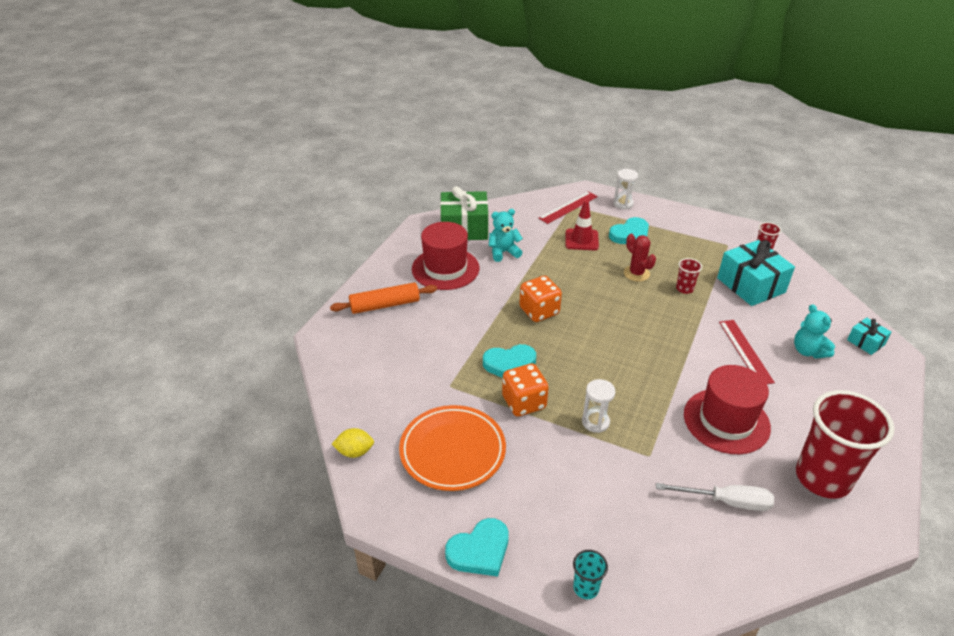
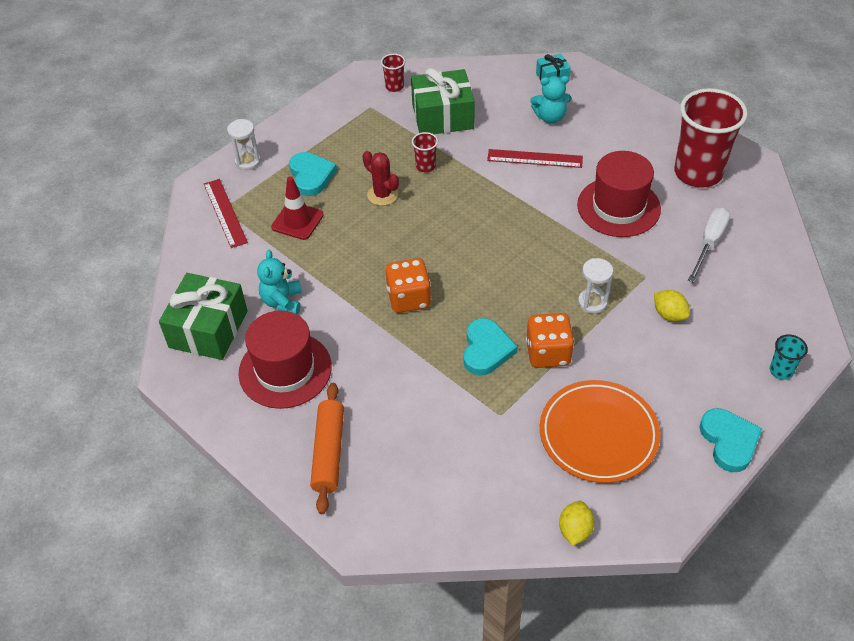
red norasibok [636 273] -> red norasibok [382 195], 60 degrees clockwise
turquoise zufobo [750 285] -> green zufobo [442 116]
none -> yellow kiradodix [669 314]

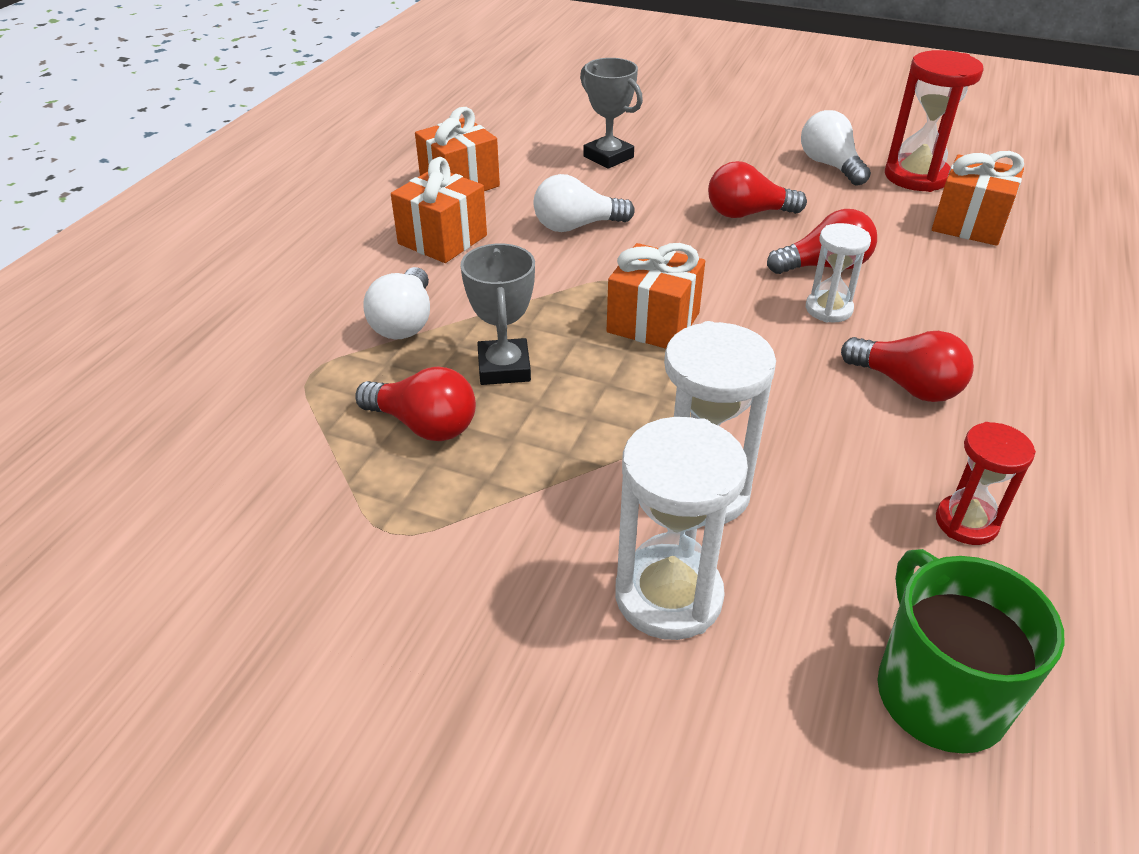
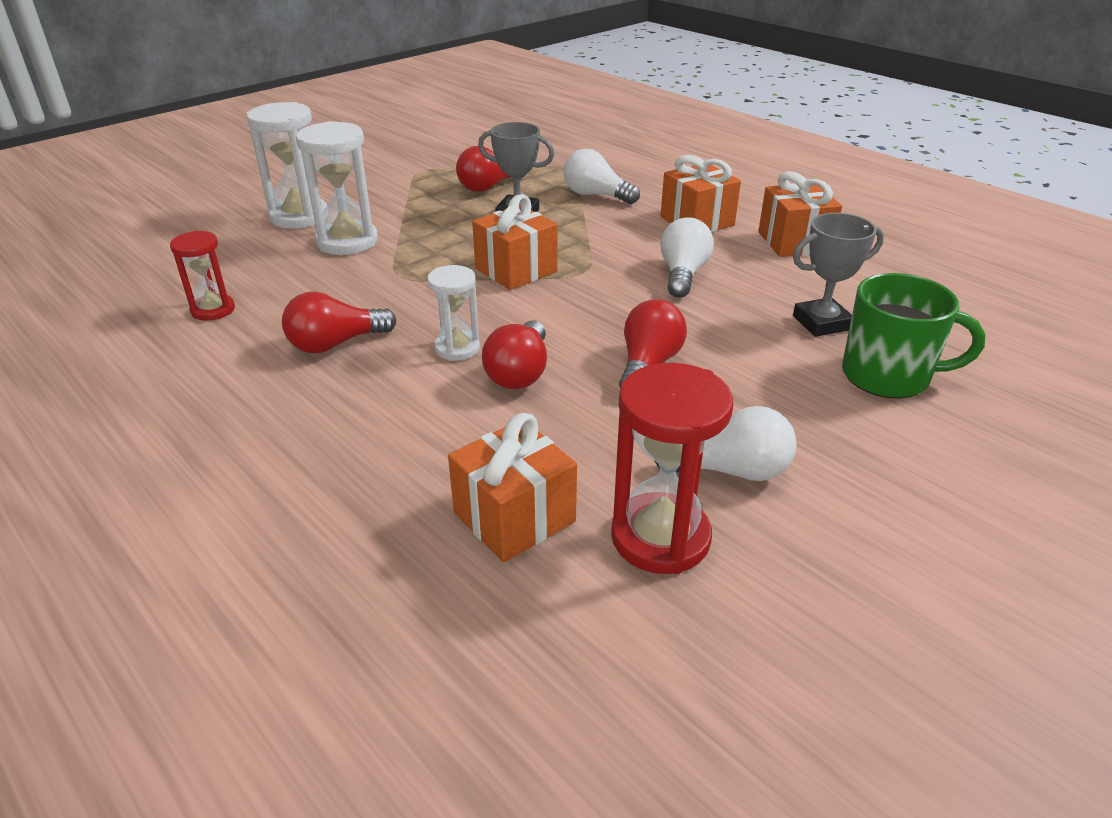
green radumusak [938 692] -> green radumusak [888 376], move

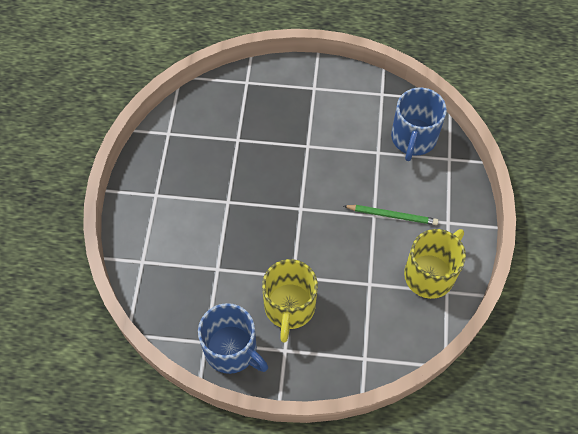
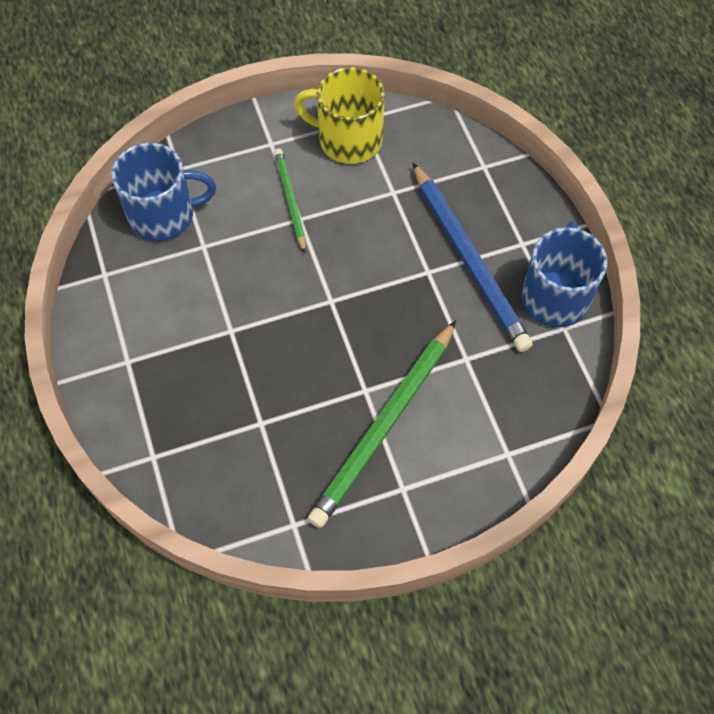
yellow radumusak [289 307] -> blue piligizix [469 259]
none -> green piligizix [385 426]

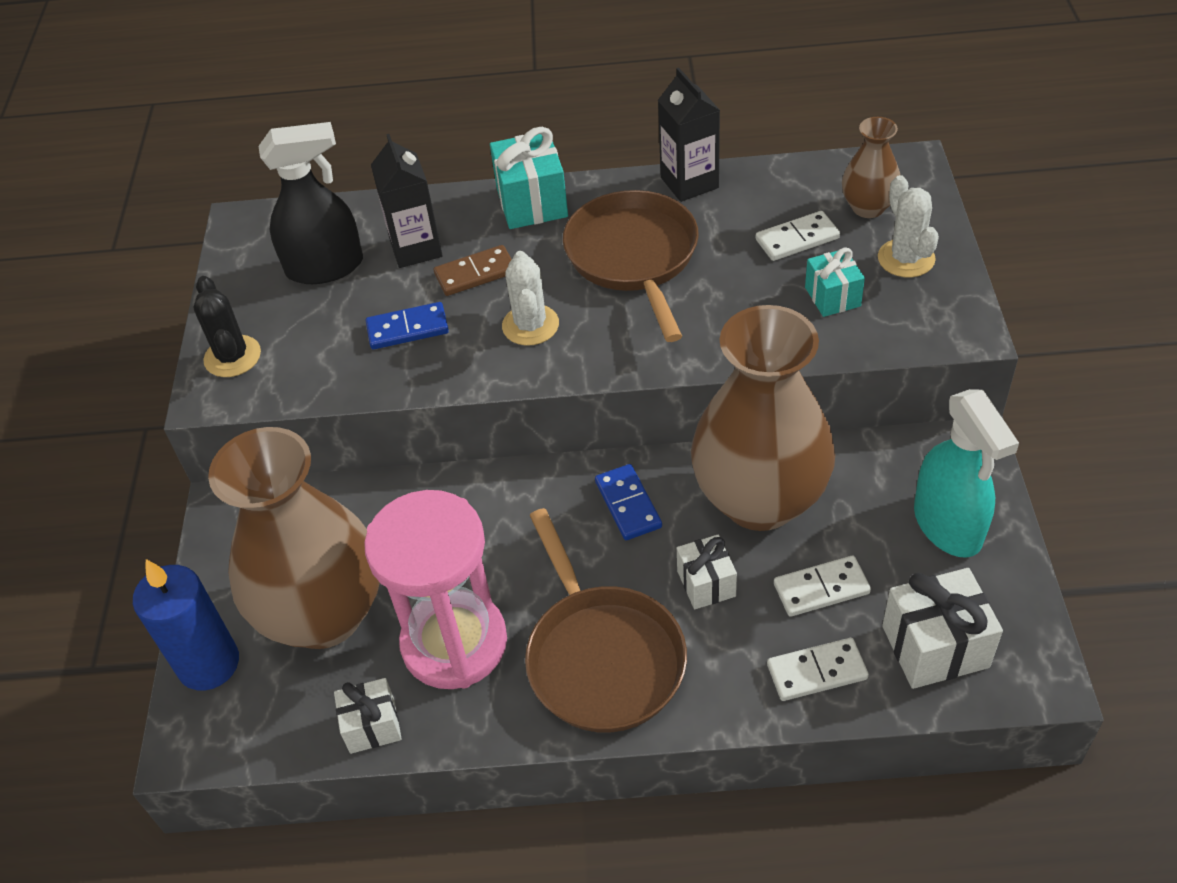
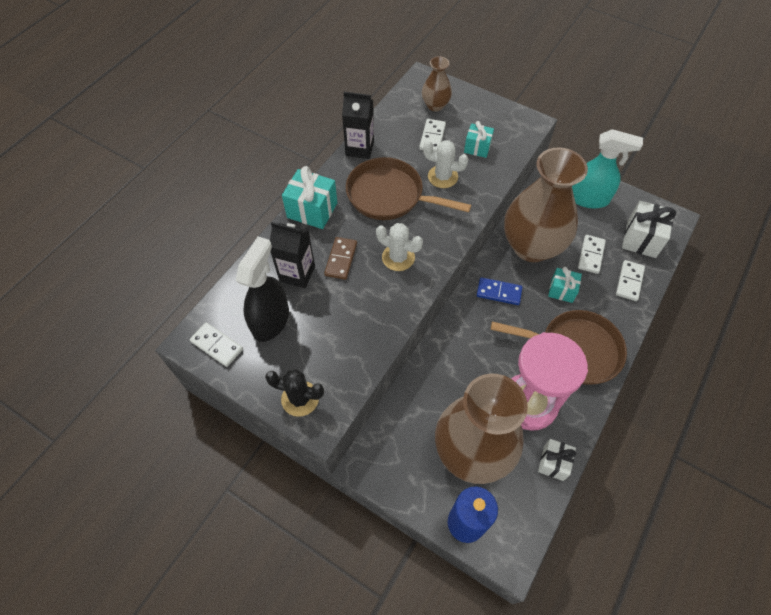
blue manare [407 329] -> none
white zufobo [706 583] -> turquoise zufobo [561 290]
white norasibok [906 258] -> white norasibok [442 177], move
none -> white manare [217 345]

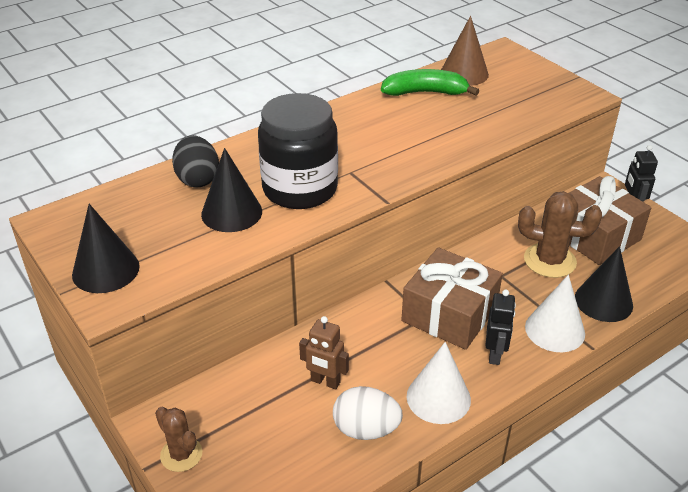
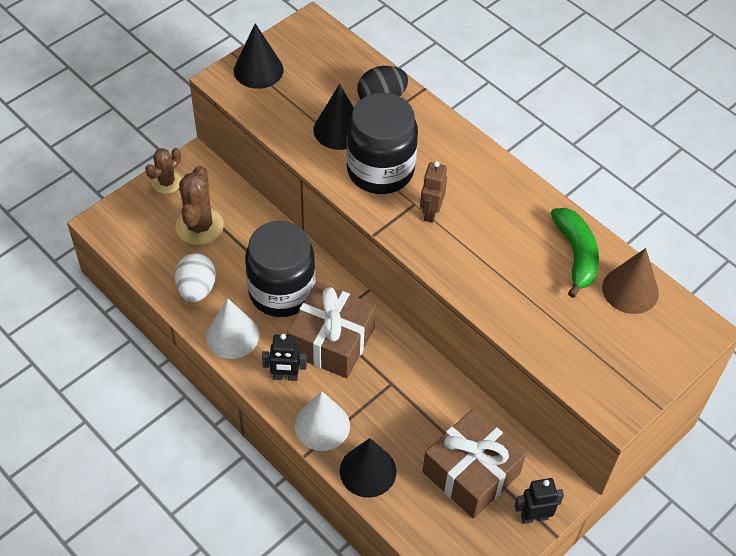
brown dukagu [325 382] -> brown dukagu [430 212], move
brown norasibok [549 261] -> brown norasibok [199 226], move
none -> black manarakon [282 291]

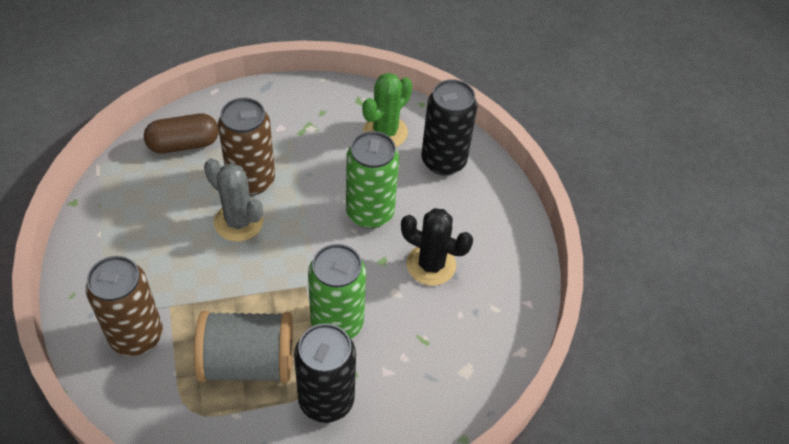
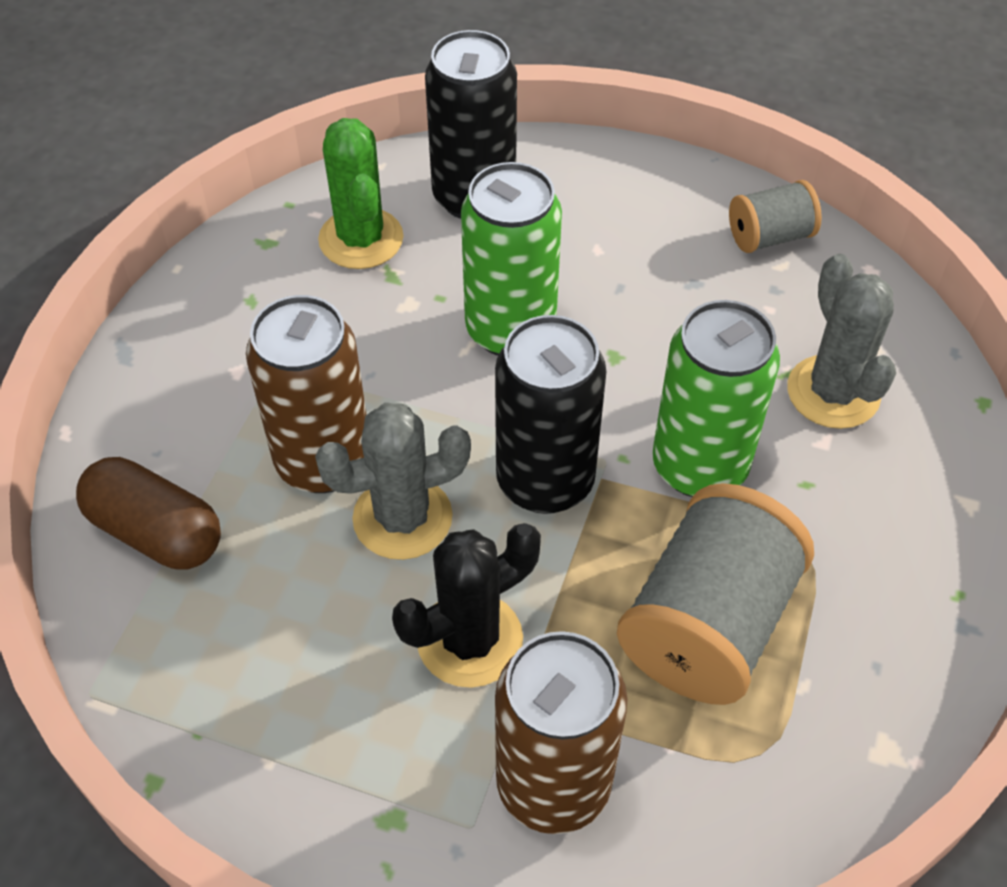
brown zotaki [183 144] -> brown zotaki [156 532], 75 degrees counterclockwise
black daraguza [326 400] -> black daraguza [545 481], move
black norasibok [431 265] -> black norasibok [470 640], move
none -> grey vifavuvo [769 236]
none -> grey norasibok [833 392]

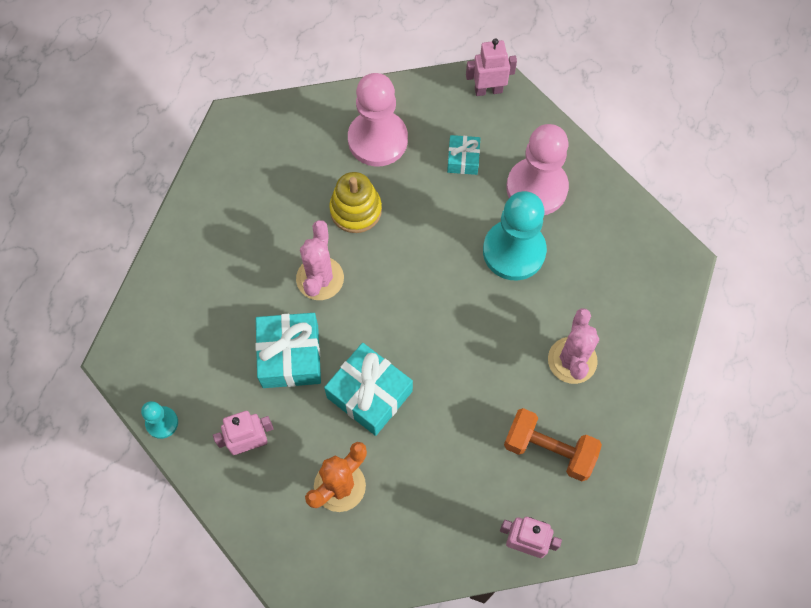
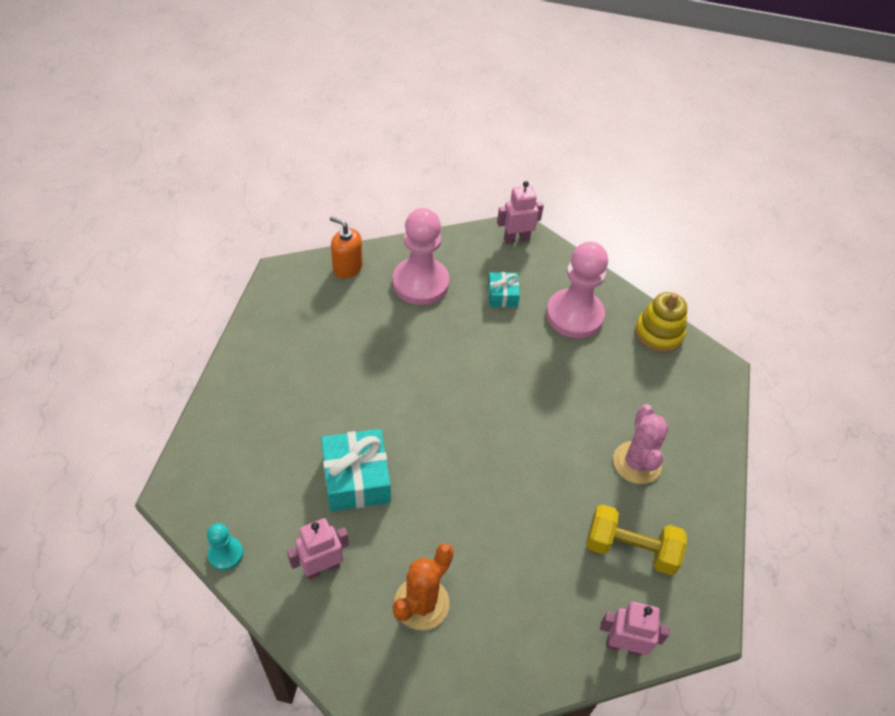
pink norasibok [320 278] -> none
turquoise zufobo [369 394] -> none
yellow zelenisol [356 210] -> yellow zelenisol [658 333], move
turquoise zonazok [514 251] -> none
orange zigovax [549 450] -> yellow zigovax [630 549]
none -> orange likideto [347 267]

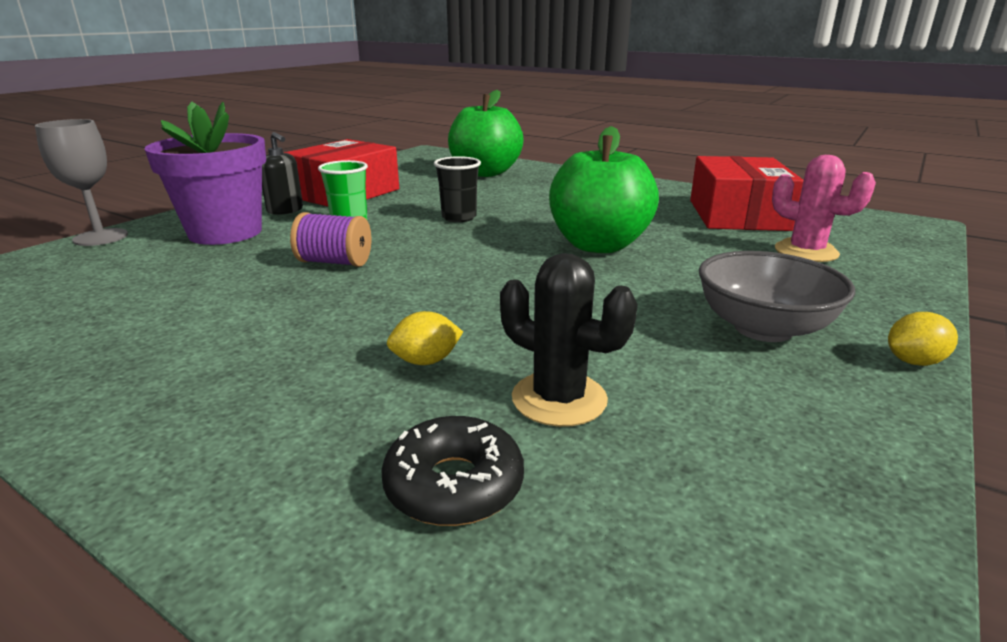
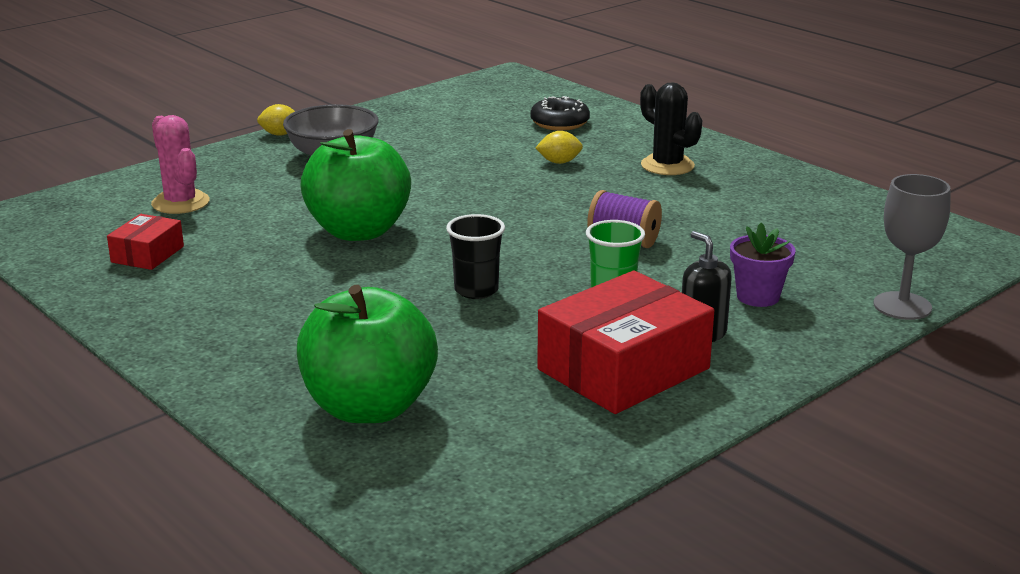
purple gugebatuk [225 232] -> purple gugebatuk [758 297], x0.52
black norasibok [559 399] -> black norasibok [667 165], move
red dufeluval [737 215] -> red dufeluval [147 254], x0.50

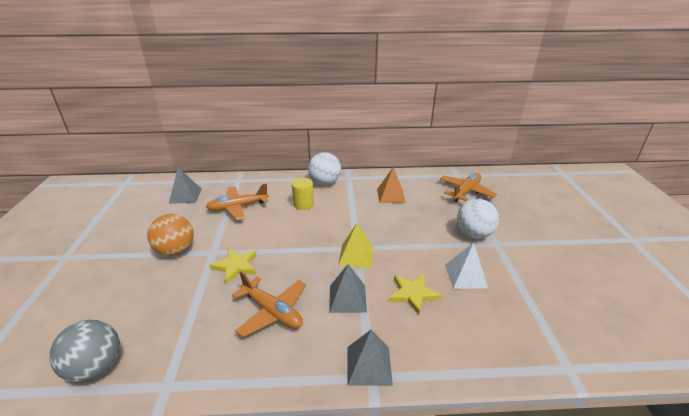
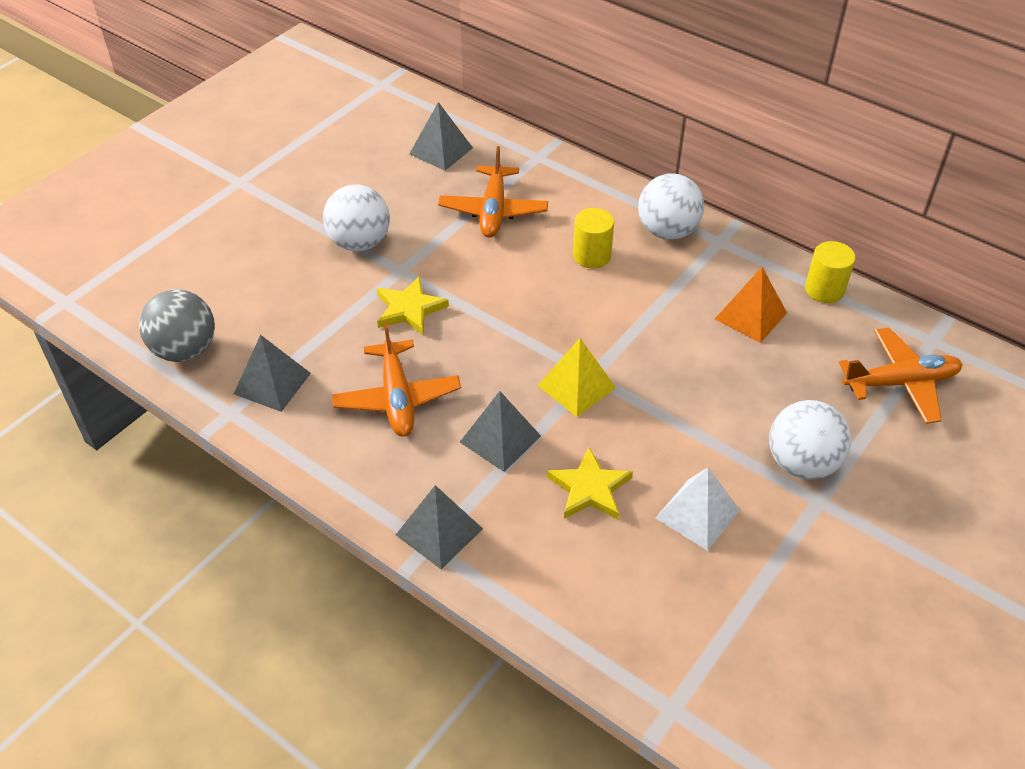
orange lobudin [176 251] -> white lobudin [359 243]
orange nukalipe [238 207] -> orange nukalipe [493 211], 105 degrees counterclockwise
none -> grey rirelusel [272 383]
none -> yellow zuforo [824 290]

